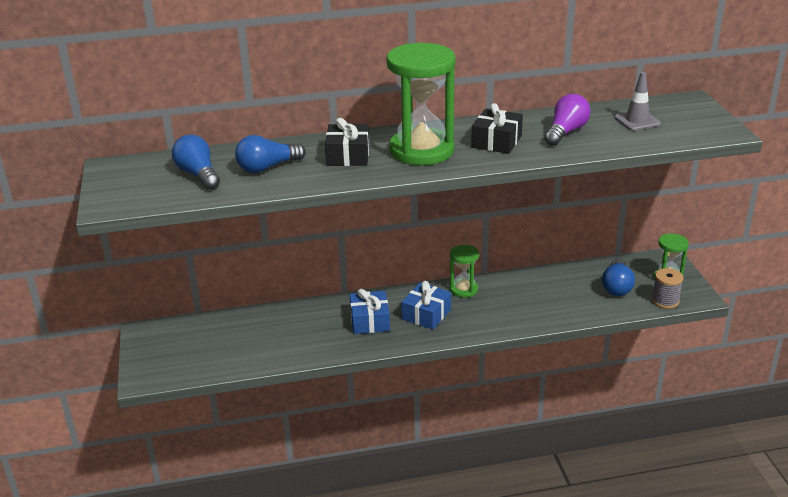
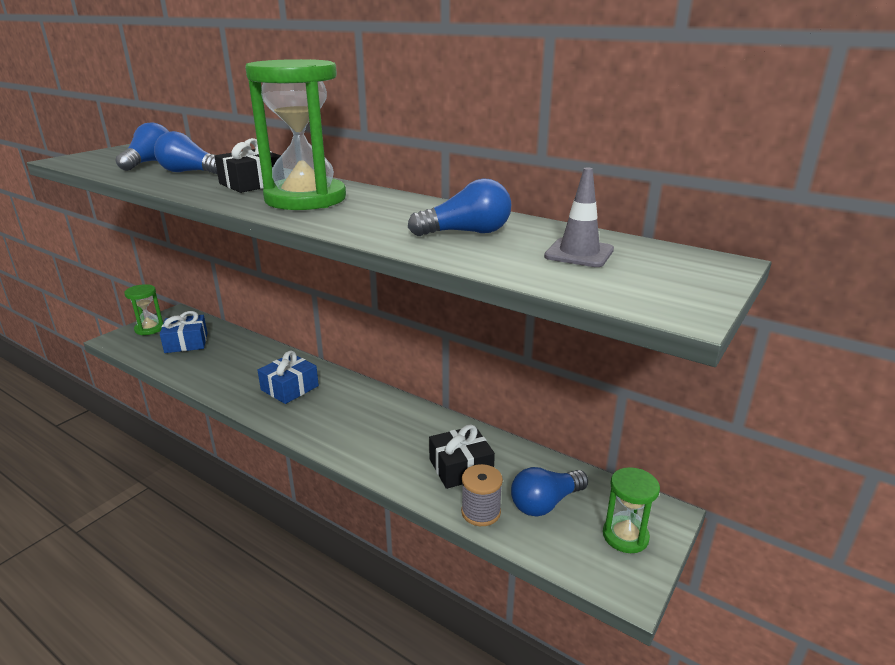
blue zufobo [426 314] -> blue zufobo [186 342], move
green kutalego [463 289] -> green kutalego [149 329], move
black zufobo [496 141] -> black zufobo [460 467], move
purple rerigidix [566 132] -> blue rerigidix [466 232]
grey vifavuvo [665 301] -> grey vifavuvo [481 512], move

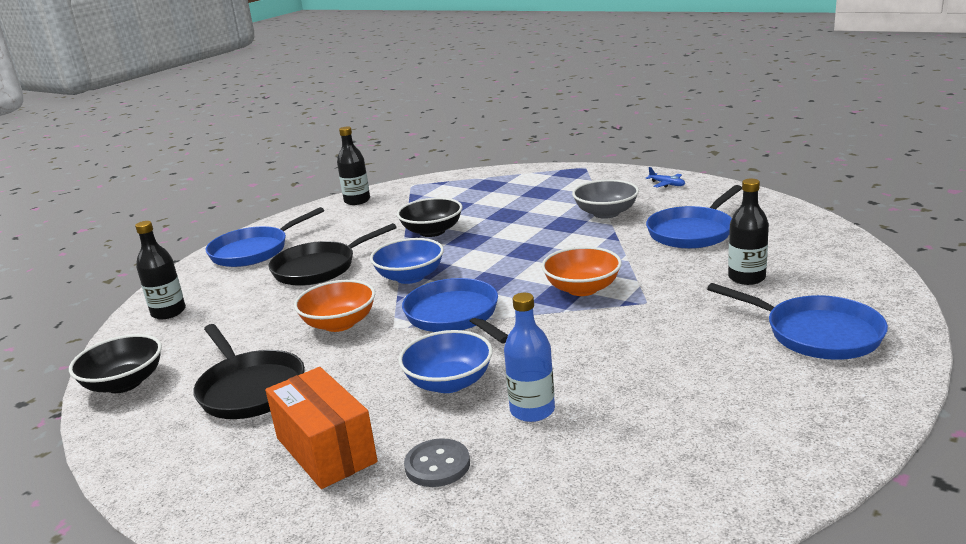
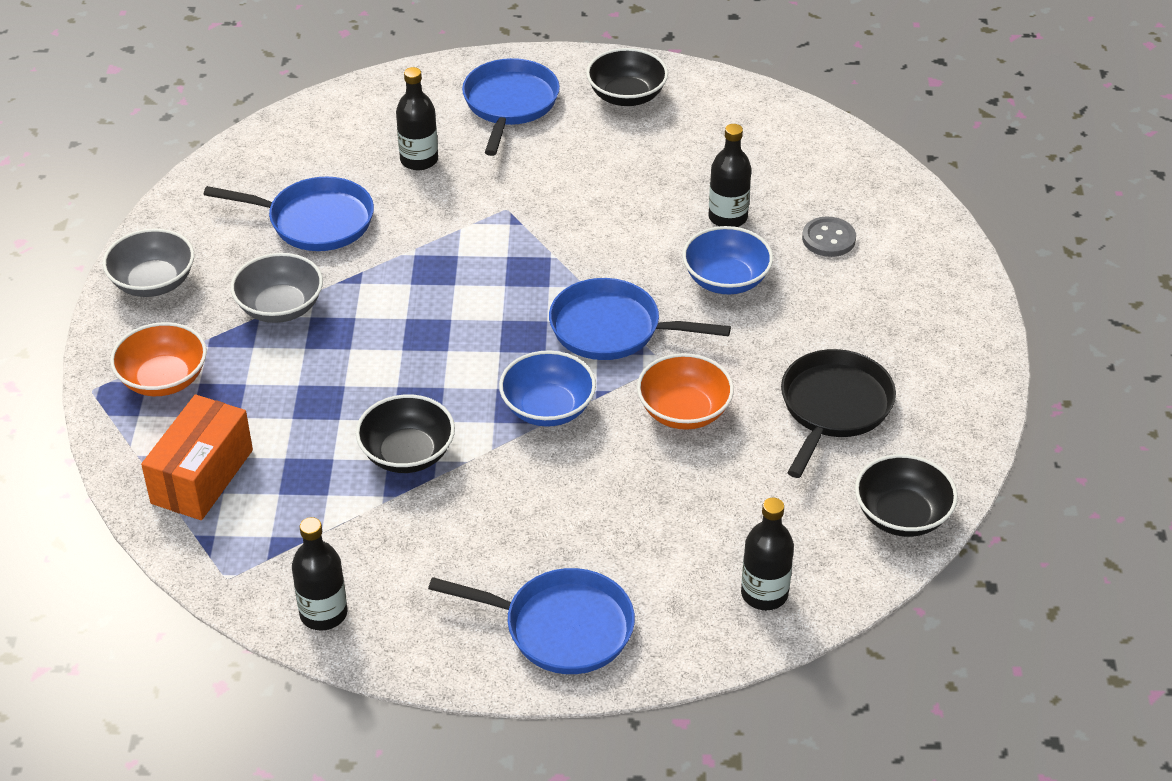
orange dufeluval [326 450] -> orange dufeluval [202 476], move
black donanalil [319 268] -> none
blue donanalil [455 316] -> blue donanalil [612 329], 75 degrees clockwise
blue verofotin [532 410] -> black verofotin [728 217]
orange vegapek [582 288] -> orange vegapek [163 379], move
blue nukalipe [667 184] -> grey vegapek [153 282]
none -> black vegapek [626 96]

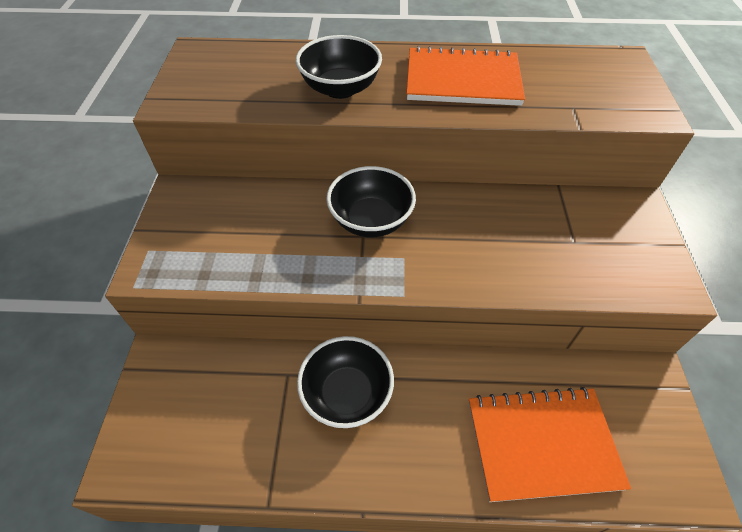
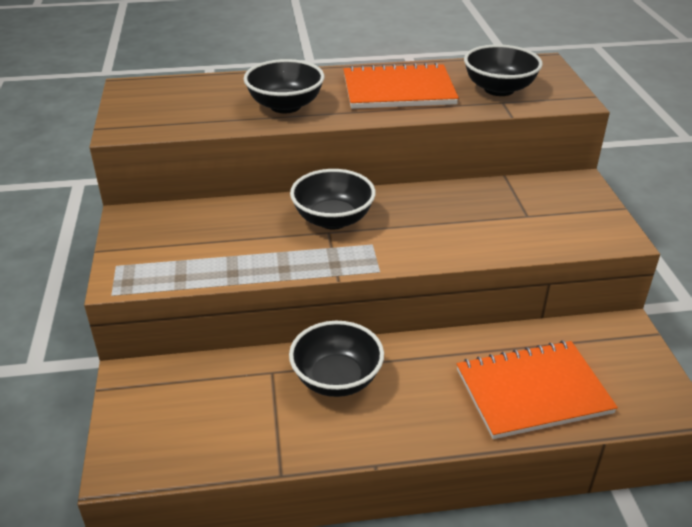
none -> black vegapek [499 89]

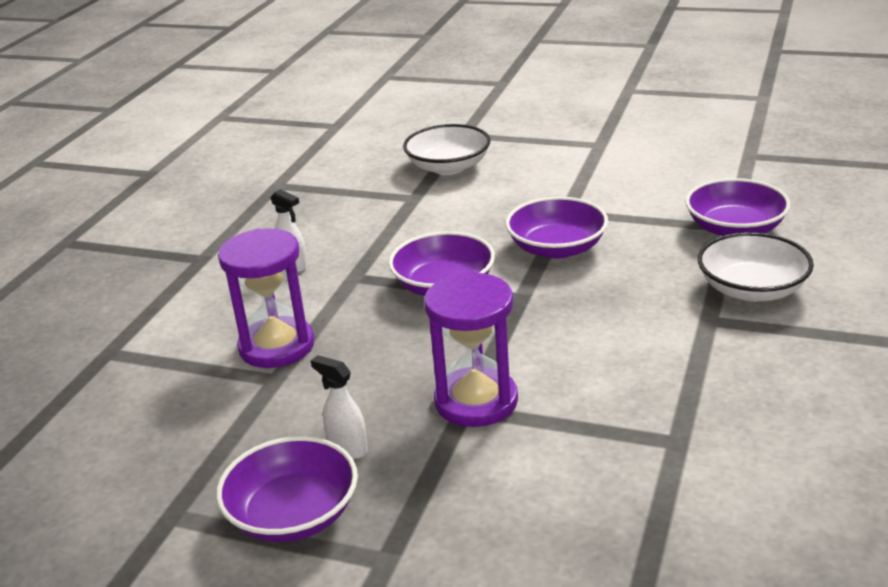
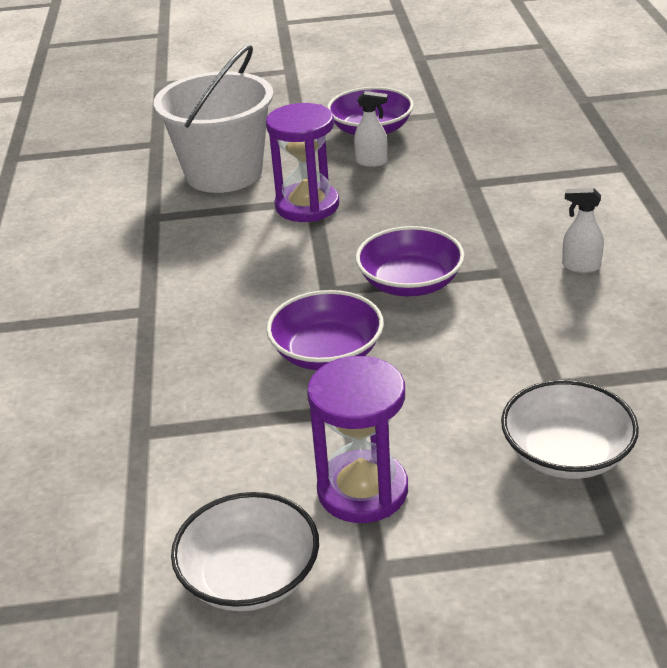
purple kutalego [277 346] -> purple kutalego [362 490], move
purple vegapek [735 229] -> none
white vegapek [752 289] -> white vegapek [250 576], move
none -> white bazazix [224 173]

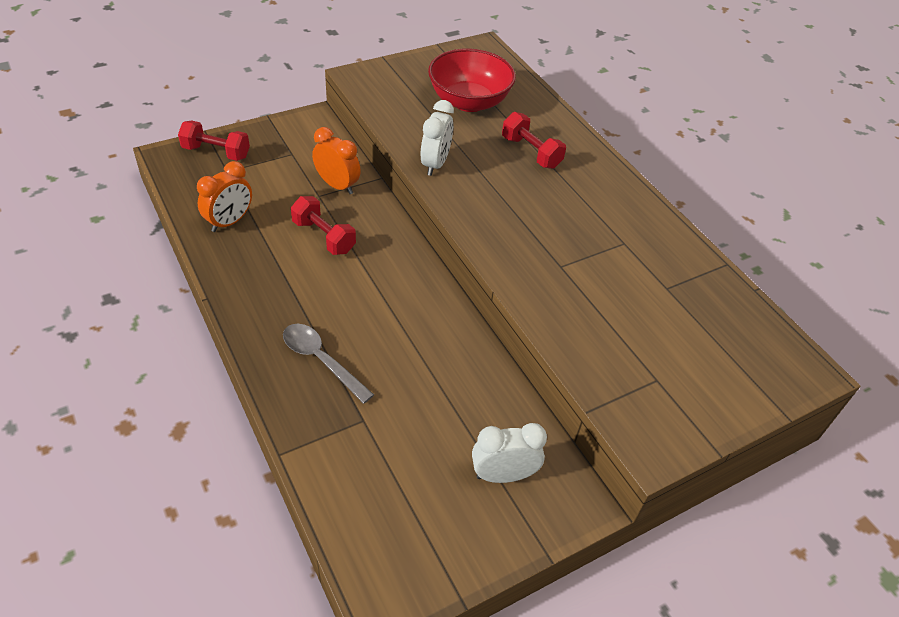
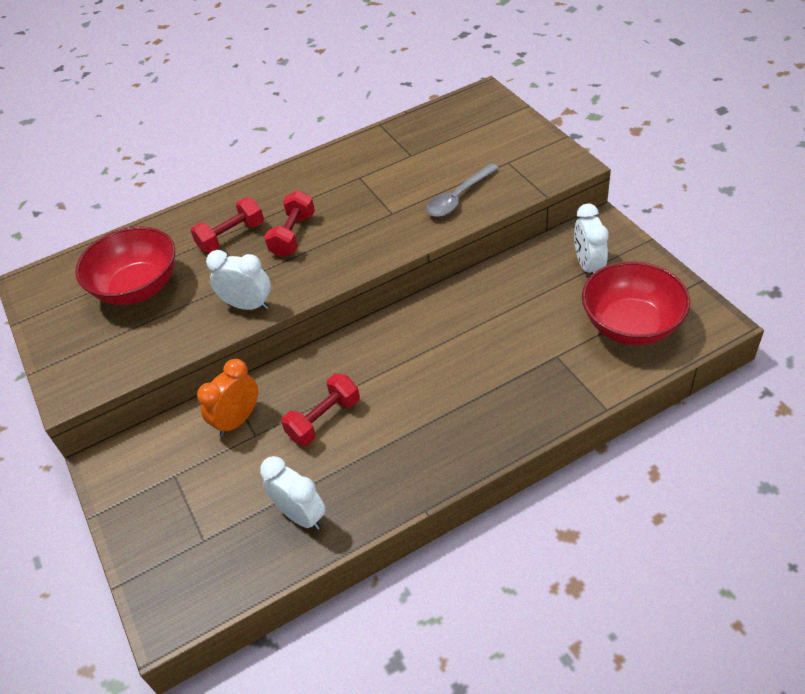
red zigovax [216 152] -> red zigovax [293 235], move
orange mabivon [229 222] -> white mabivon [301 515]
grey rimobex [321 360] -> grey rimobex [458 198], move
none -> red vegapek [631 325]

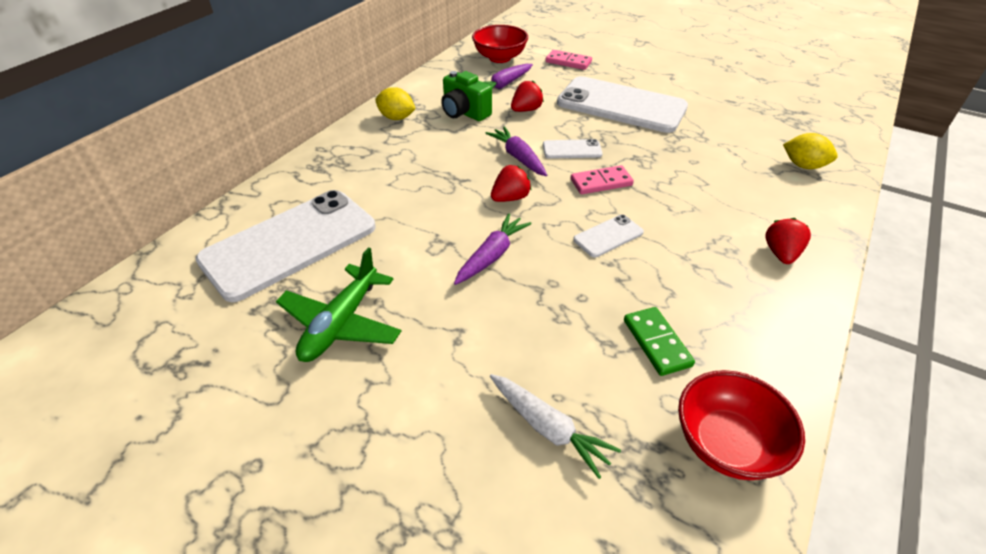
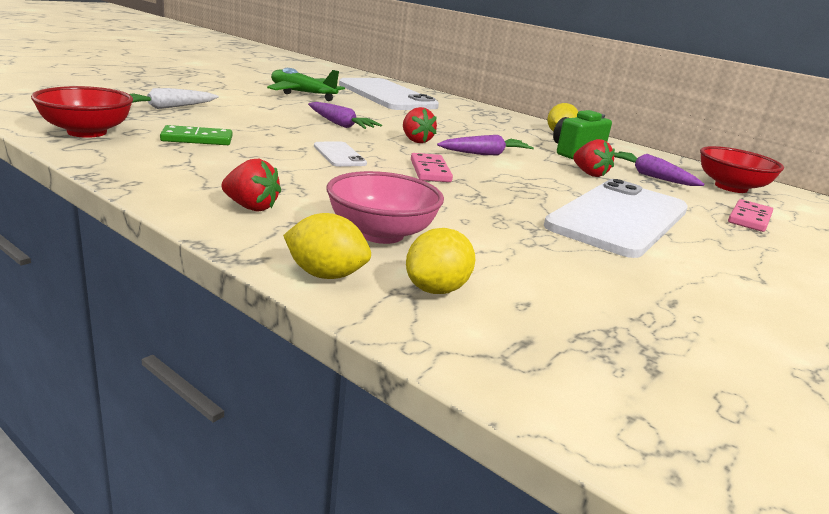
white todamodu [572 150] -> none
none -> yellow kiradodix [325 275]
none -> pink vegapek [381 234]

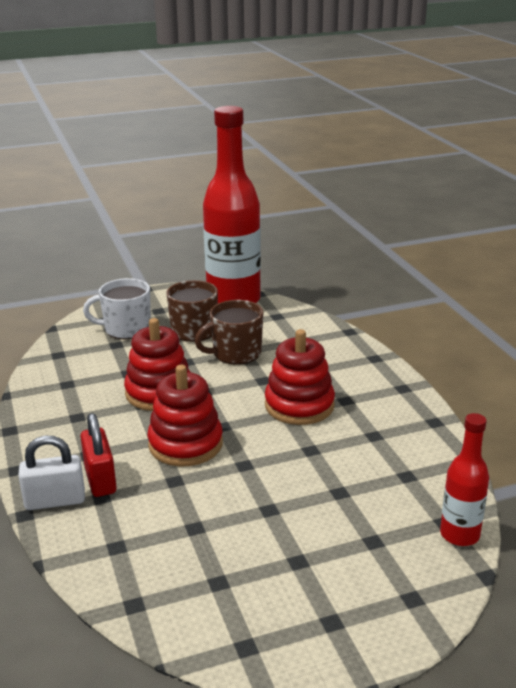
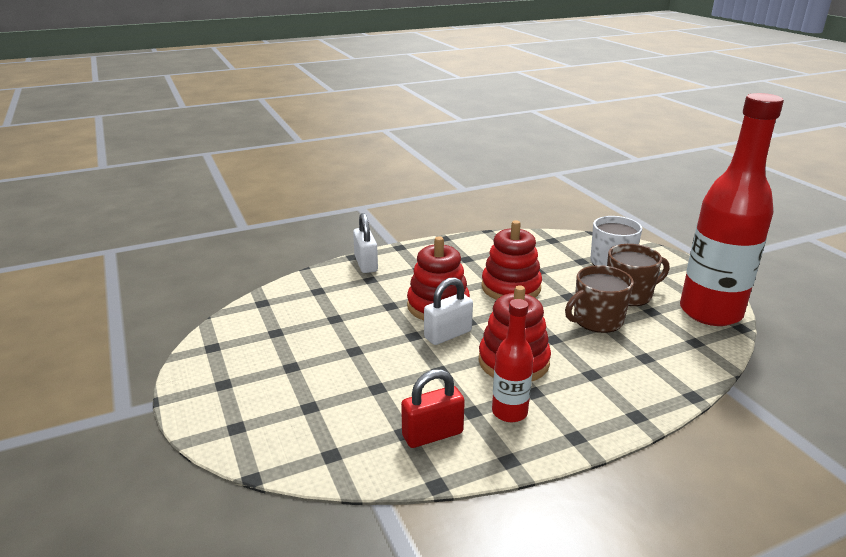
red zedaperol [100 479] -> red zedaperol [432 434], move
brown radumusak [235 353] -> brown radumusak [597 320], 90 degrees counterclockwise
red verofotin [459 535] -> red verofotin [509 412], move
none -> white zedaperol [448 334]

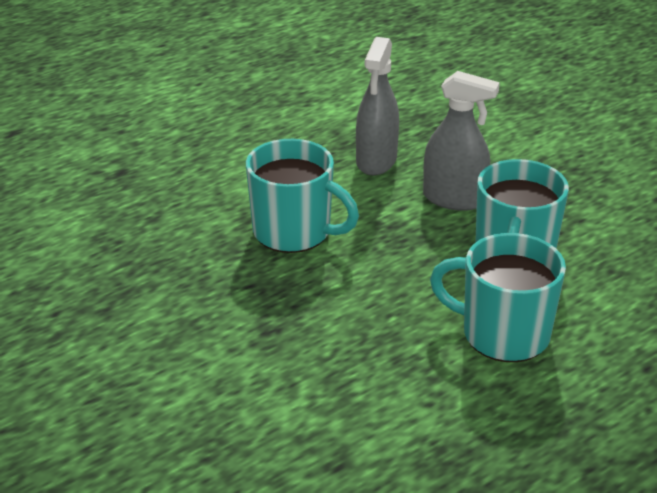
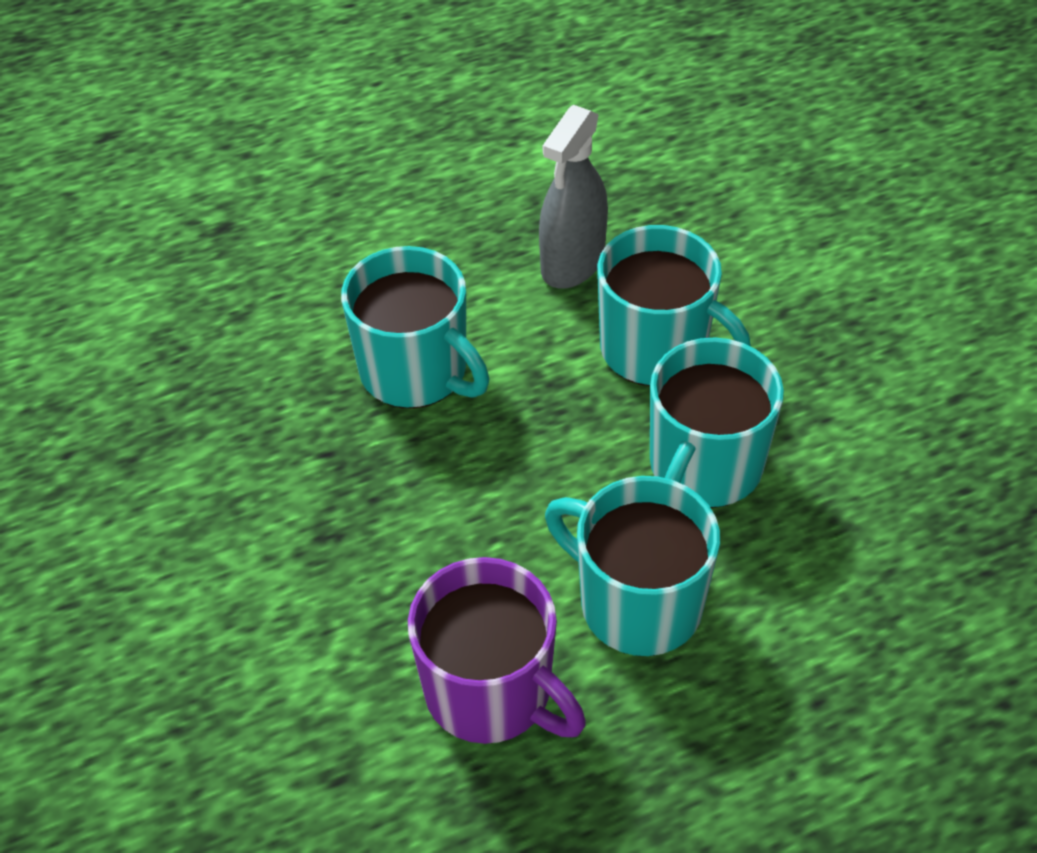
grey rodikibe [454 199] -> turquoise radumusak [657 350]
none -> purple radumusak [491 692]

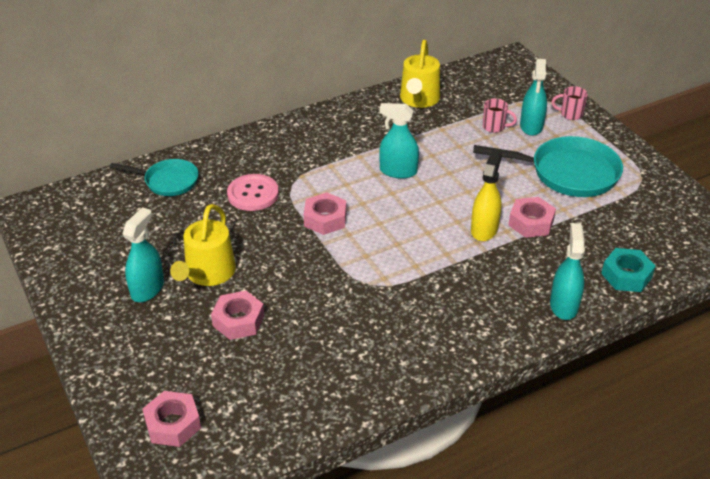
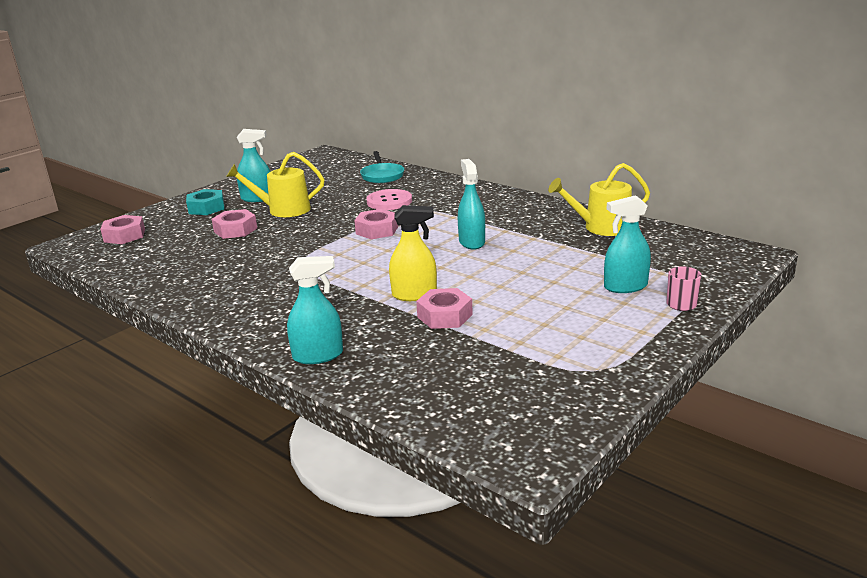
turquoise donanalil [568 173] -> none
pink radumusak [494 127] -> none
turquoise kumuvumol [626 275] -> turquoise kumuvumol [206 208], move

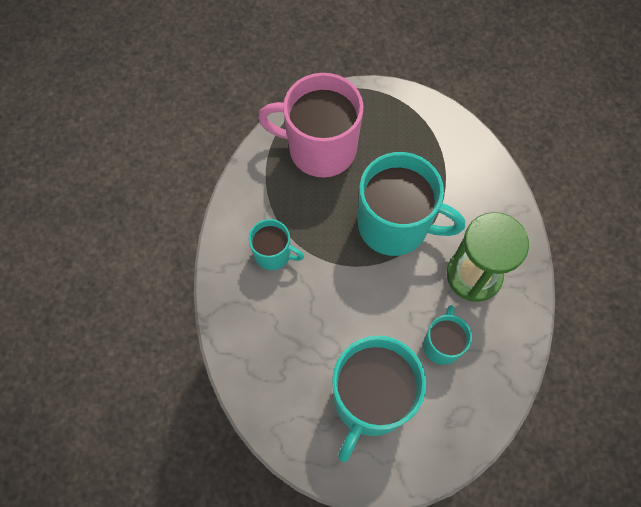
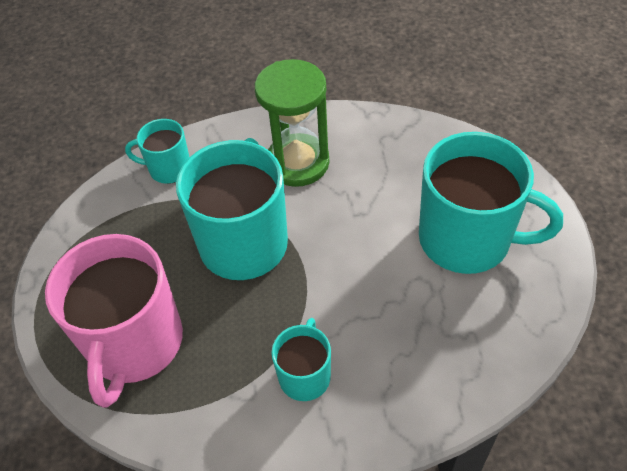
turquoise radumusak [442 344] -> turquoise radumusak [168 169], move

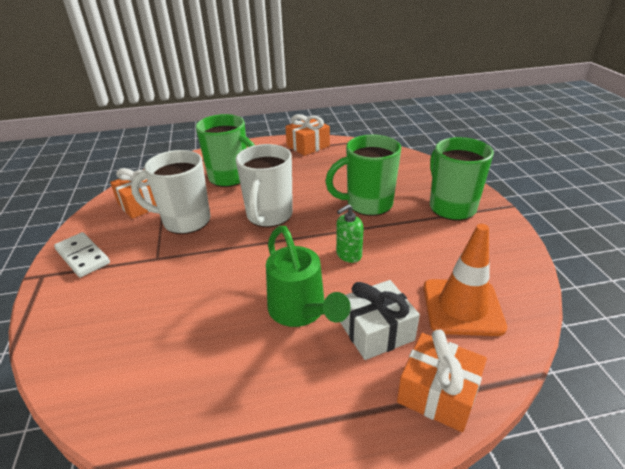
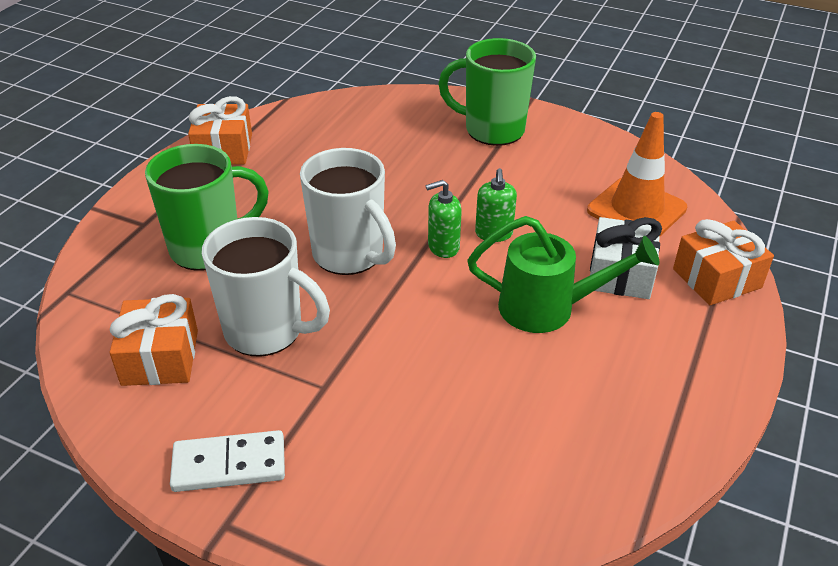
white radumusak [185 221] -> white radumusak [266 331], 105 degrees counterclockwise
green radumusak [367 204] -> none
none -> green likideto [443 247]

